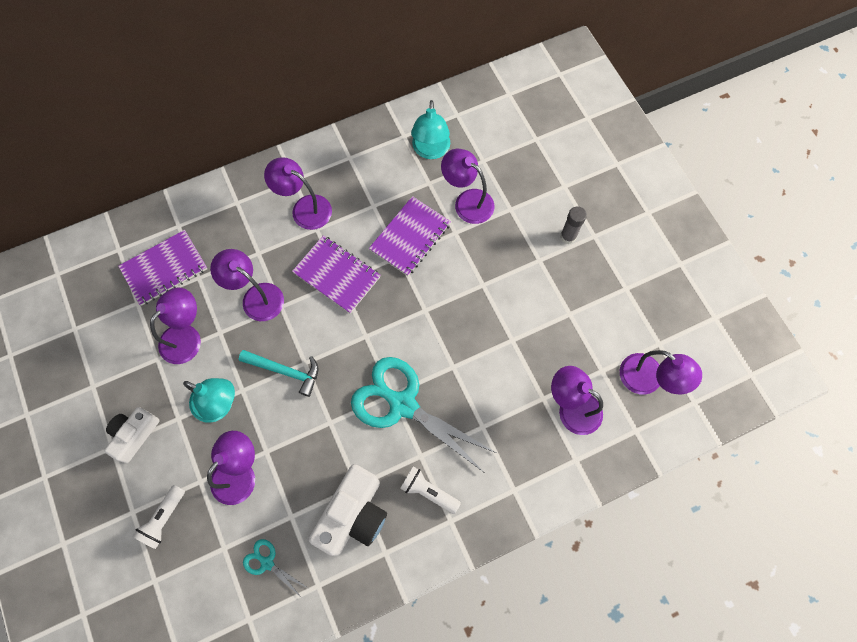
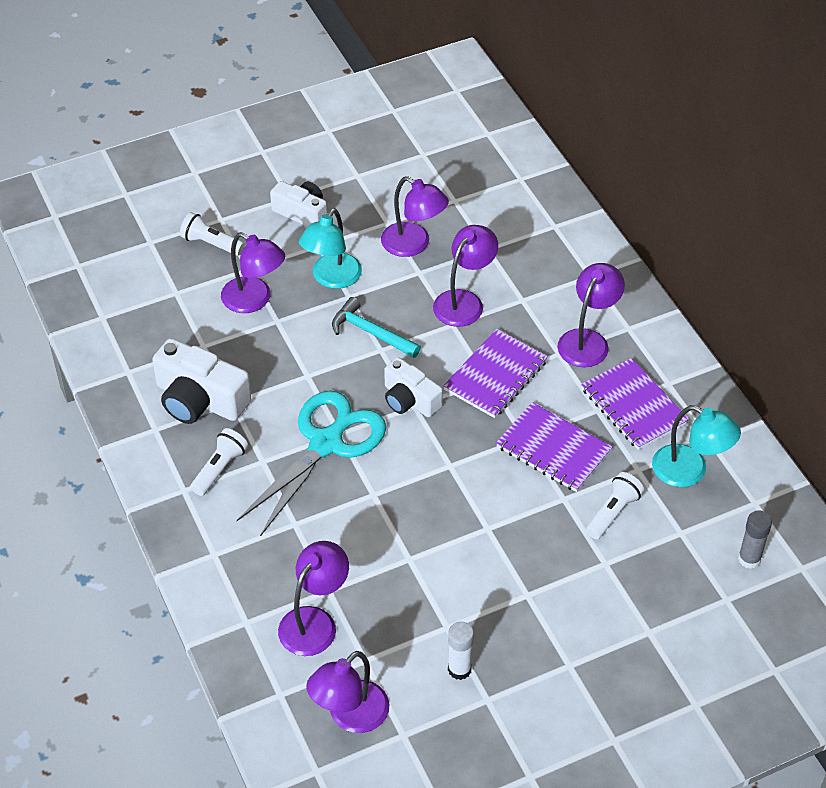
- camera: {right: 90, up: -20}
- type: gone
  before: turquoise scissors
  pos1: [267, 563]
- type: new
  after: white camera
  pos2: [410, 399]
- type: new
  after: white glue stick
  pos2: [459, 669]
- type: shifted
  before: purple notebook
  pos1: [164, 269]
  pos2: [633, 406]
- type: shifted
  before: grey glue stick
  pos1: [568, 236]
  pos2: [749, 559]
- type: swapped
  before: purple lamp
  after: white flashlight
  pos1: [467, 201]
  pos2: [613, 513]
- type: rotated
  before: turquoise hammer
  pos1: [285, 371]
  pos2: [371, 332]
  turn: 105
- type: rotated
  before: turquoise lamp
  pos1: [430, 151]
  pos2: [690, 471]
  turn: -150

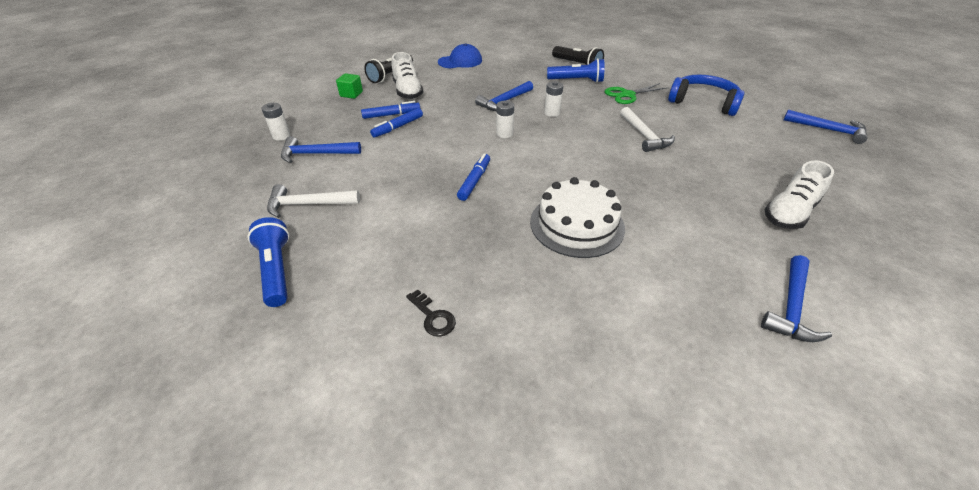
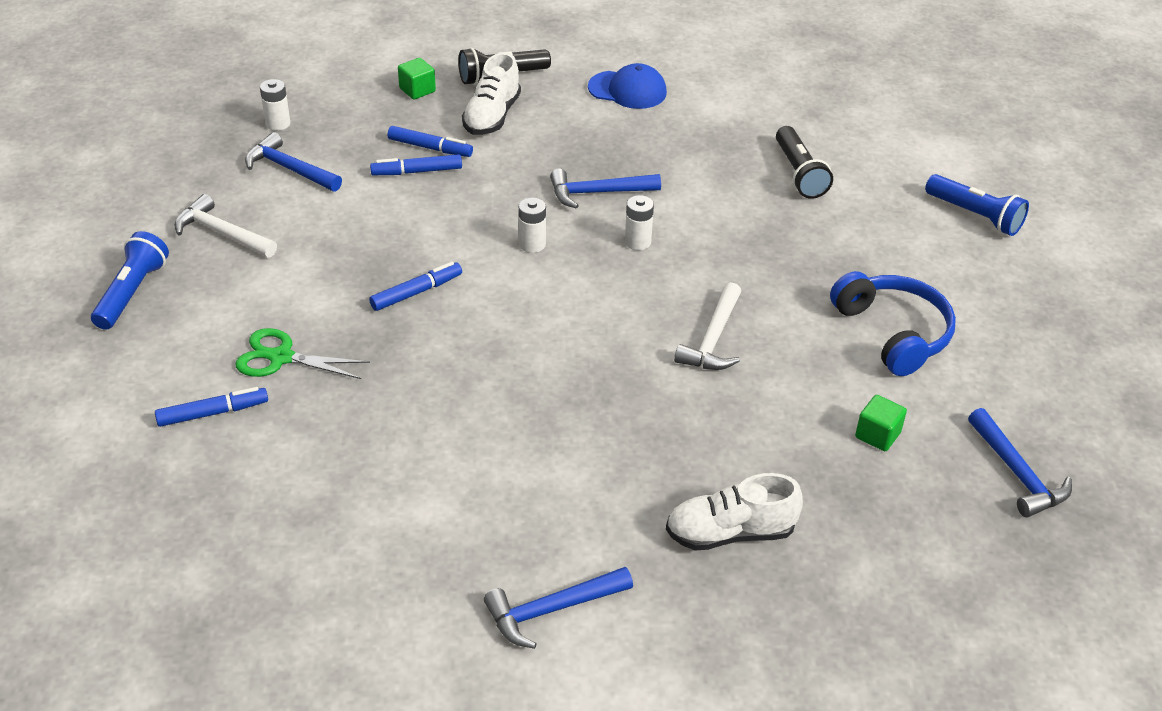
- camera: {right: 35, up: 0}
- type: gone
  before: white cake
  pos1: [577, 224]
- type: new
  after: green cube
  pos2: [877, 435]
- type: shifted
  before: blue flashlight
  pos1: [577, 81]
  pos2: [975, 216]
- type: shifted
  before: green scissors
  pos1: [627, 95]
  pos2: [281, 357]
- type: swapped
  before: black key
  after: blue marker
  pos1: [433, 317]
  pos2: [213, 413]

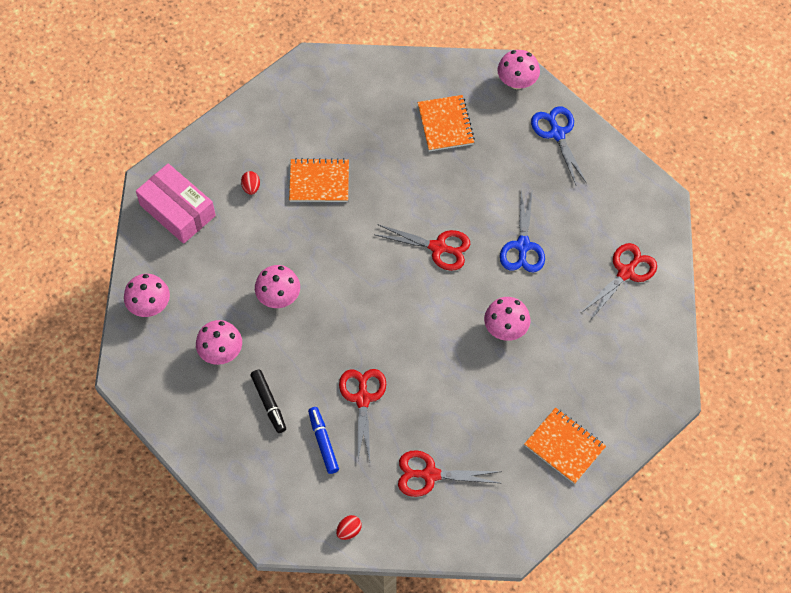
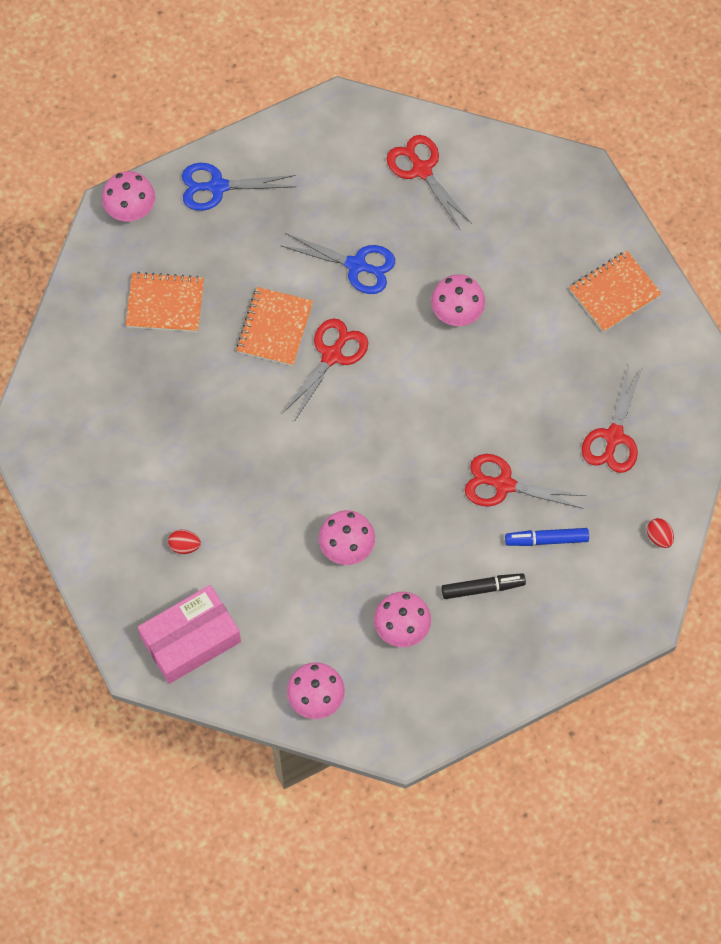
- camera: {right: -75, up: 5}
- type: shifted
  before: orange notebook
  pos1: [319, 181]
  pos2: [274, 328]

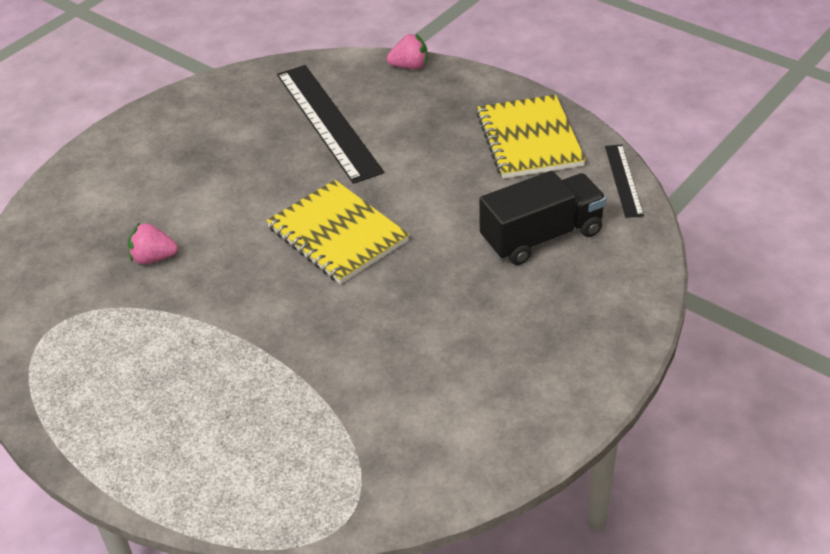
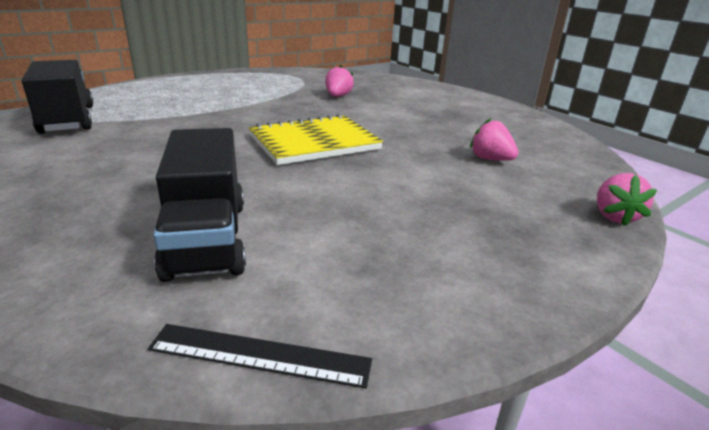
- camera: {right: 100, up: -15}
- type: gone
  before: yellow notebook
  pos1: [529, 140]
- type: new
  after: black truck
  pos2: [67, 120]
- type: swapped
  before: black ruler
  after: pink strawberry
  pos1: [327, 122]
  pos2: [490, 159]

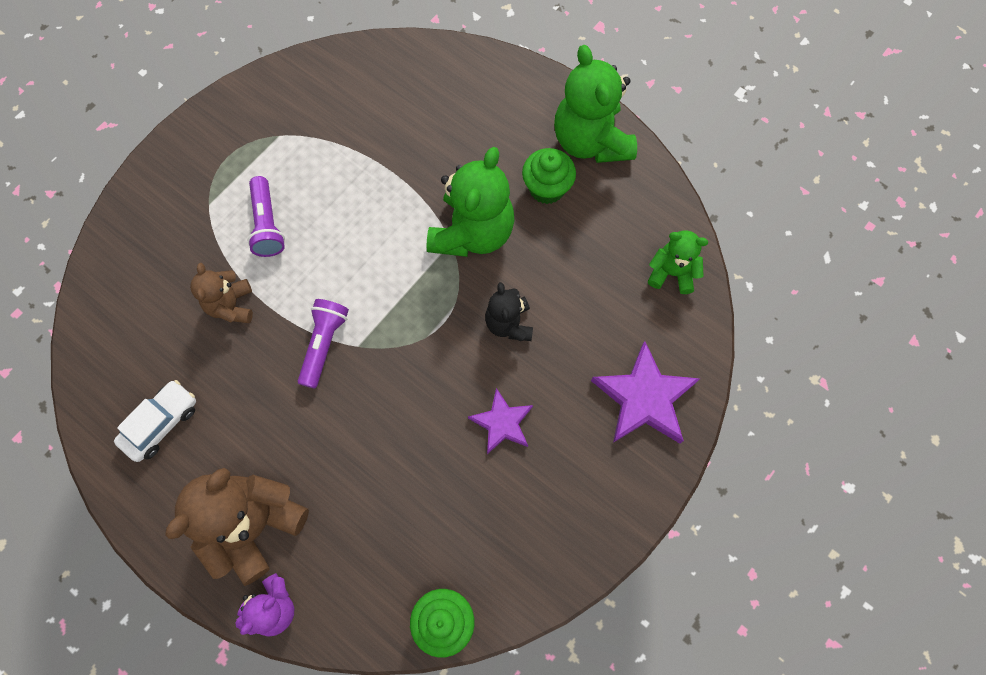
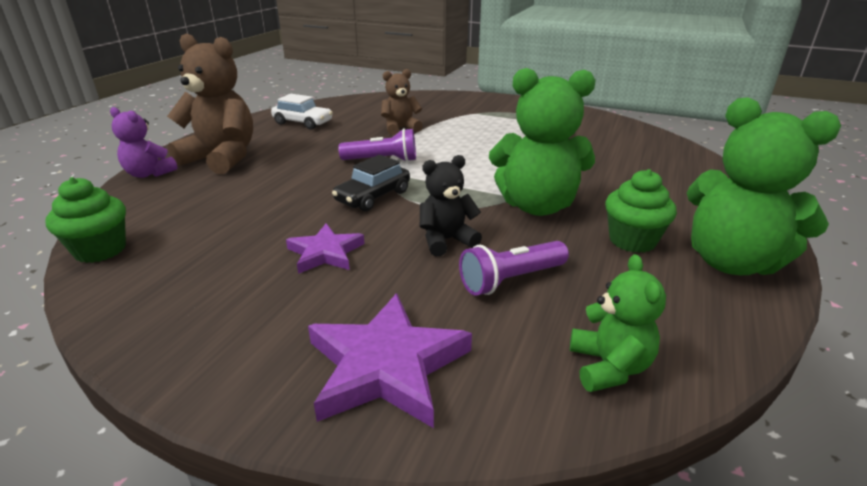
- camera: {right: 75, up: -40}
- type: new
  after: black car
  pos2: [373, 197]
- type: shifted
  before: purple flashlight
  pos1: [267, 224]
  pos2: [510, 280]
- type: rotated
  before: green teddy bear
  pos1: [591, 141]
  pos2: [731, 262]
  turn: -105

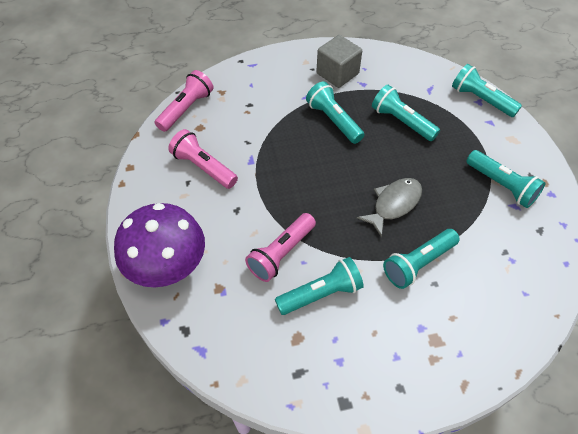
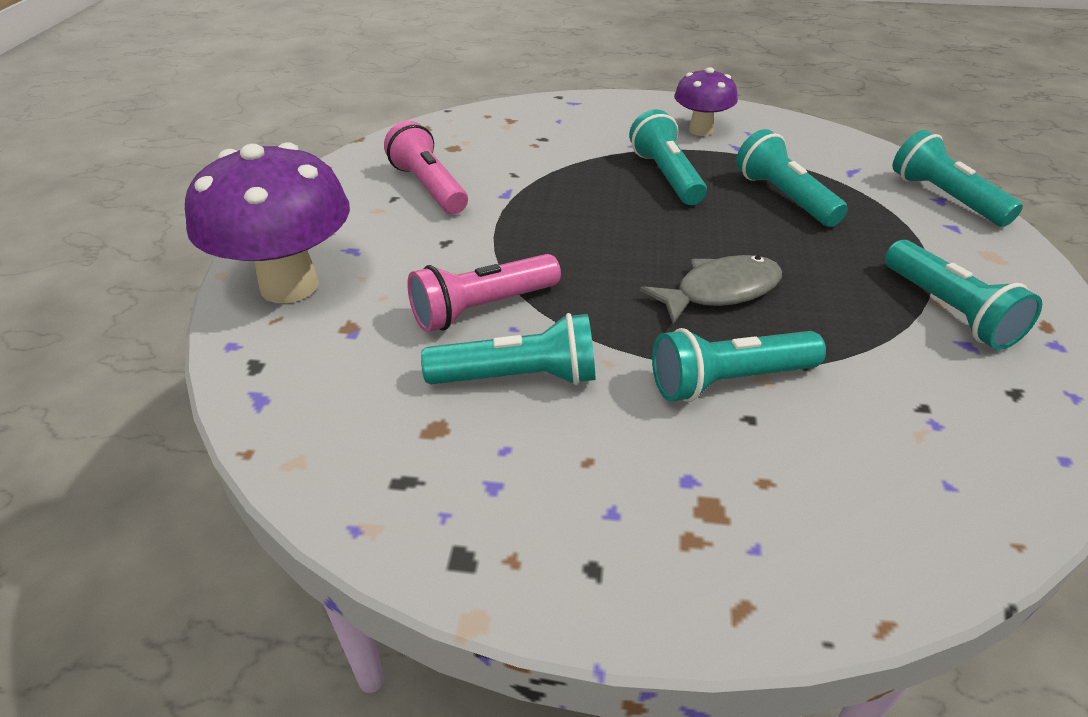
- camera: {right: 20, up: -15}
- type: gone
  before: pink flashlight
  pos1: [186, 109]
- type: swapped
  before: grey cube
  after: purple mushroom
  pos1: [337, 73]
  pos2: [700, 130]

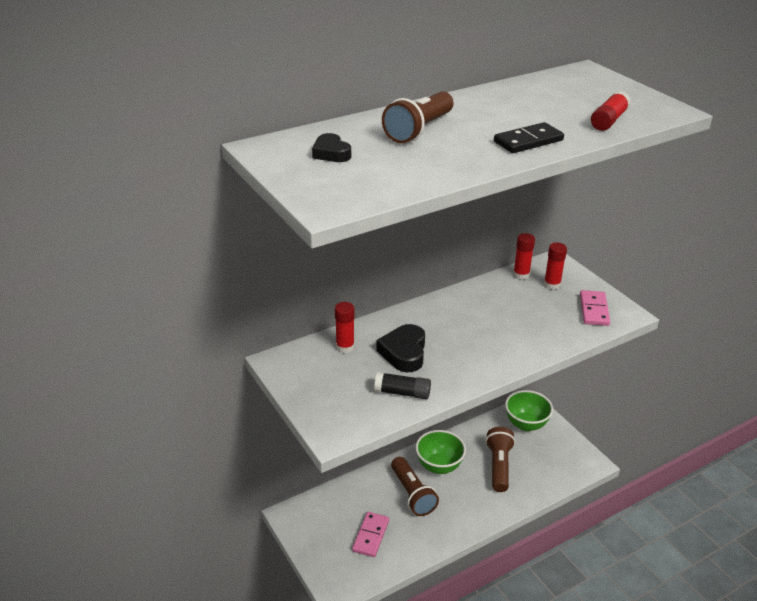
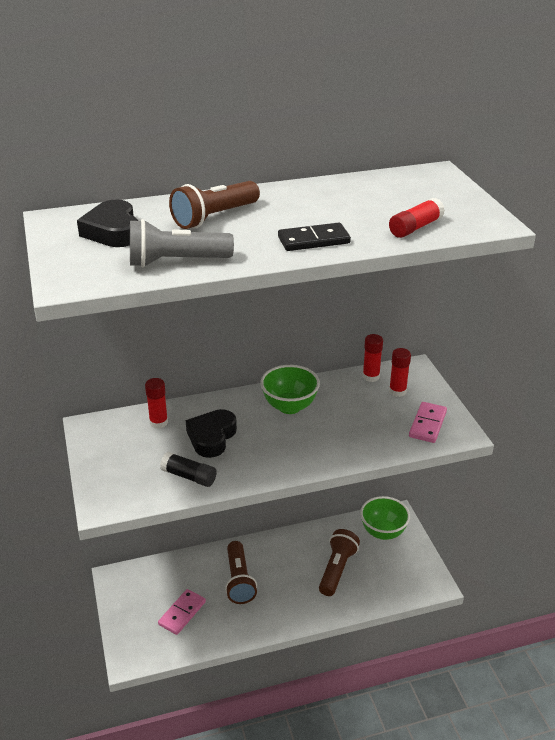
- camera: {right: 15, up: 0}
- type: new
  after: grey flashlight
  pos2: [176, 262]
- type: shifted
  before: green bowl
  pos1: [439, 466]
  pos2: [289, 406]
- type: scaled
  before: black heart
  pos1: [331, 153]
  pos2: [113, 231]
  scale: 1.6

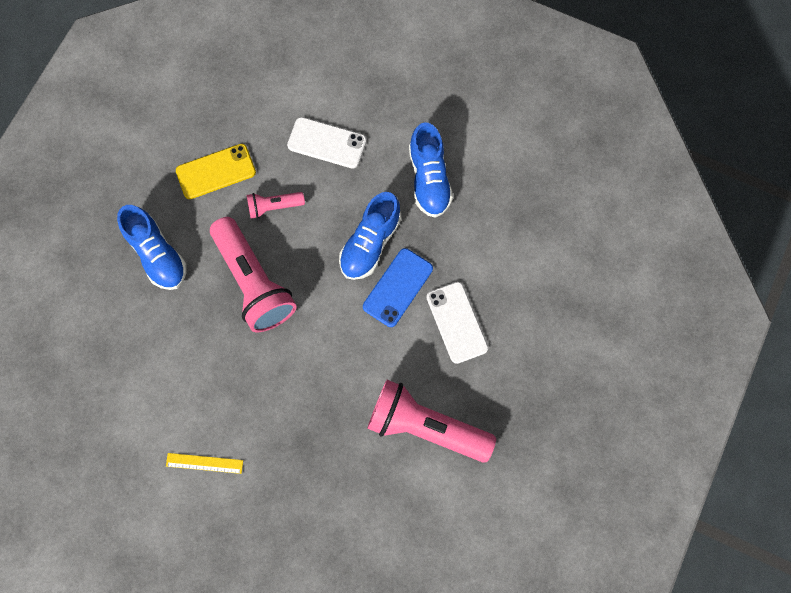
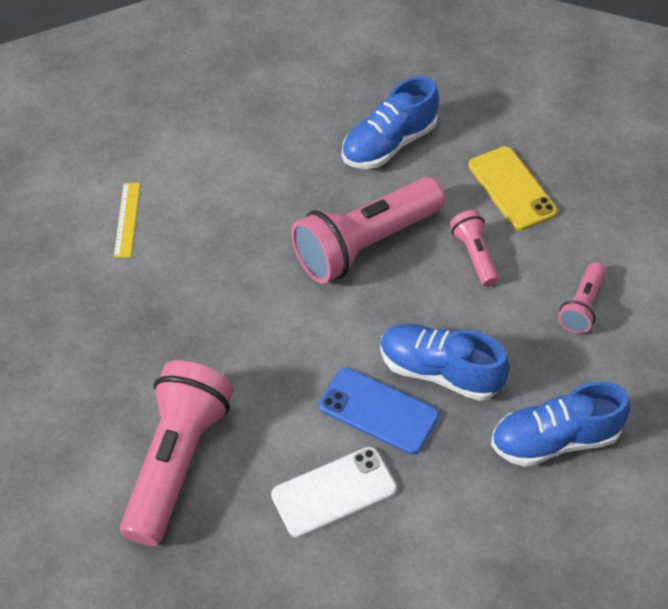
- camera: {right: 85, up: -20}
- type: swapped
  before: white phone
  after: pink flashlight
  pos1: [327, 143]
  pos2: [582, 306]

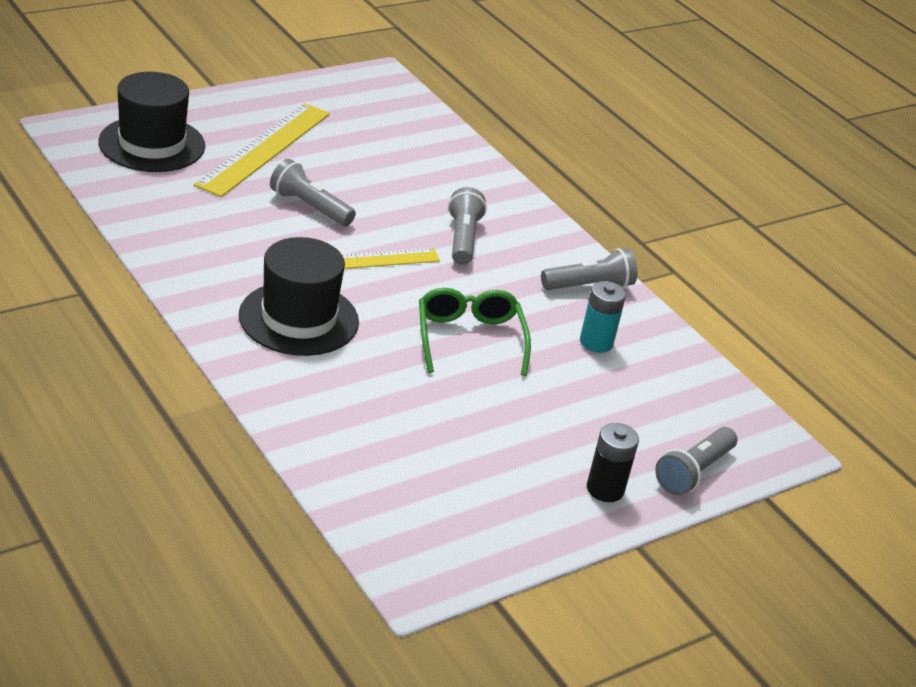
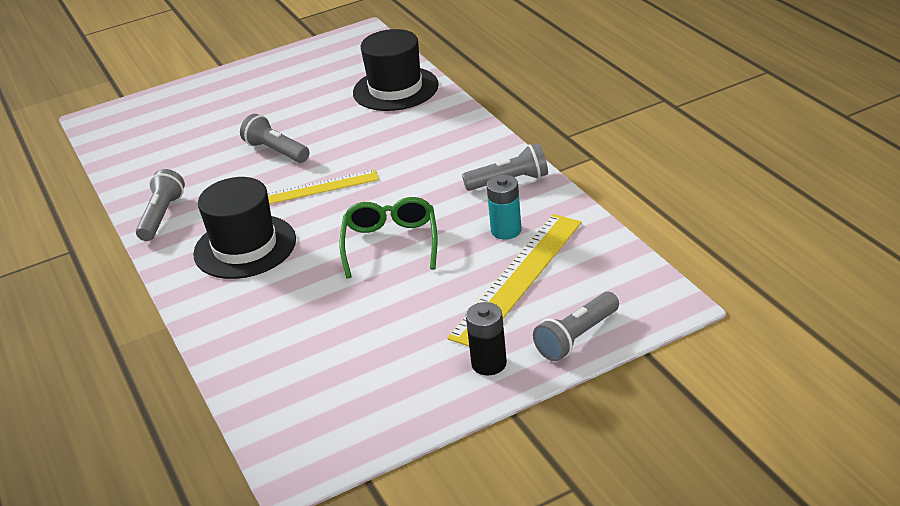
- camera: {right: 15, up: 0}
- type: shifted
  before: black hat
  pos1: [152, 144]
  pos2: [395, 89]
- type: shifted
  before: yellow ruler
  pos1: [264, 148]
  pos2: [518, 278]
- type: shifted
  before: grey flashlight
  pos1: [462, 239]
  pos2: [162, 216]

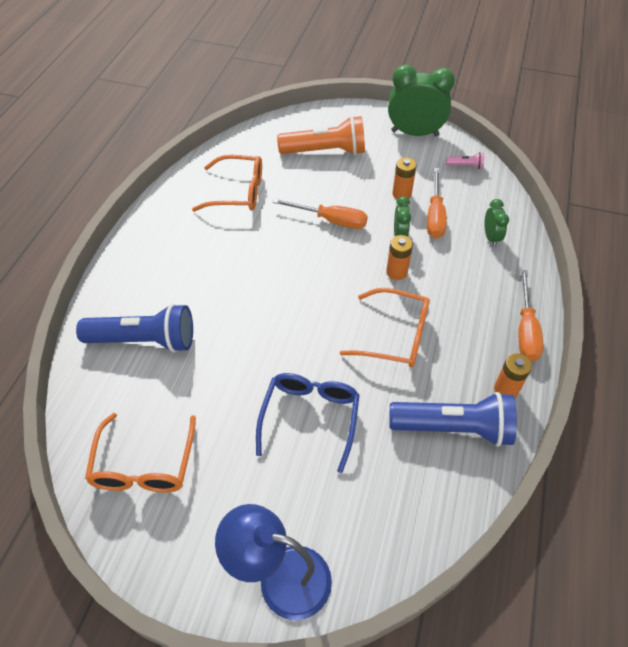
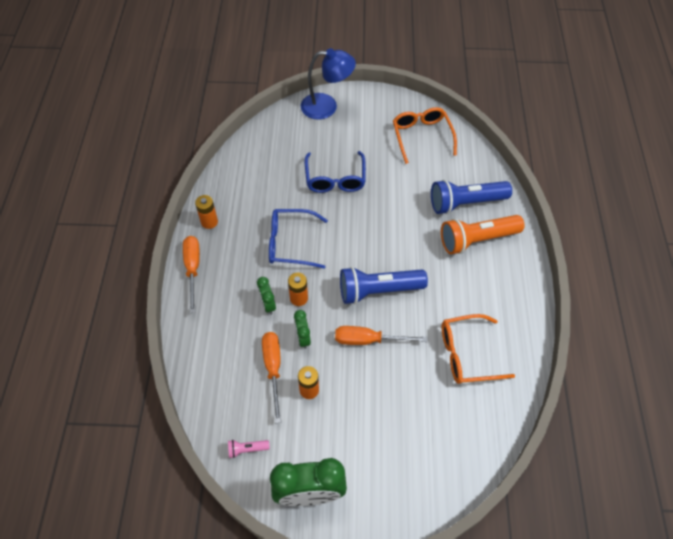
- camera: {right: 165, up: 5}
- type: shifted
  before: orange flashlight
  pos1: [325, 151]
  pos2: [477, 240]
- type: shifted
  before: blue flashlight
  pos1: [453, 427]
  pos2: [378, 291]
- type: shifted
  before: green clock
  pos1: [491, 237]
  pos2: [268, 305]
- type: repainted
  before: orange glasses
  after: blue glasses
  pos1: [395, 336]
  pos2: [290, 243]

